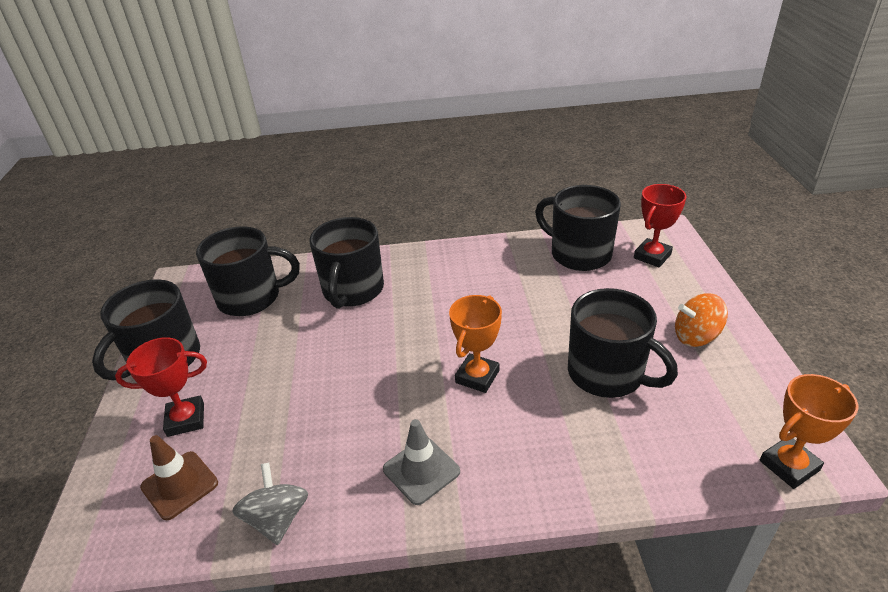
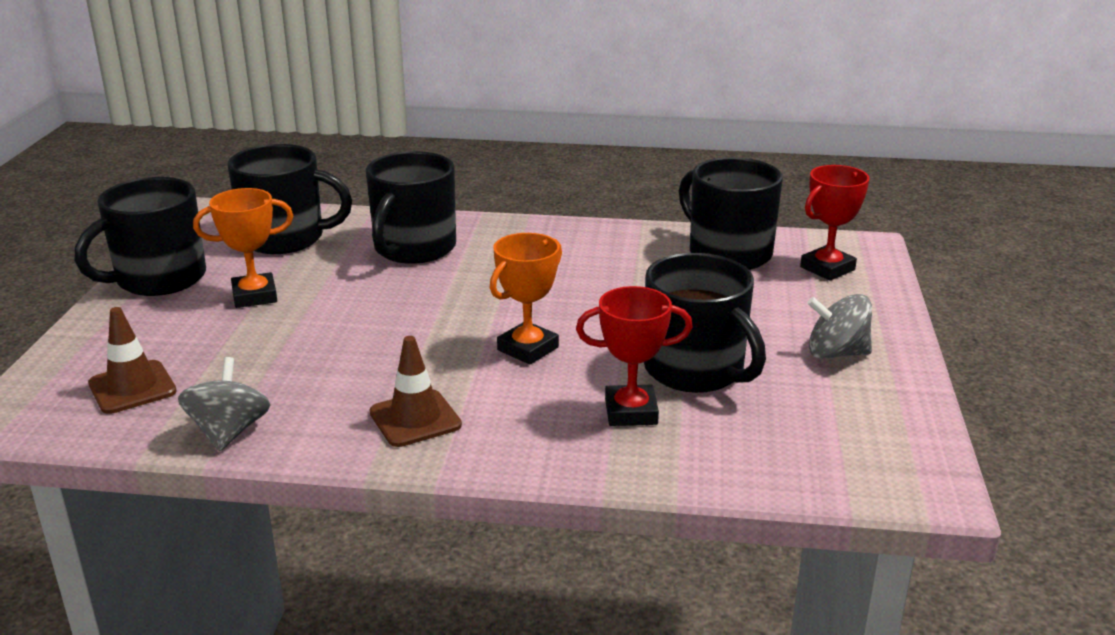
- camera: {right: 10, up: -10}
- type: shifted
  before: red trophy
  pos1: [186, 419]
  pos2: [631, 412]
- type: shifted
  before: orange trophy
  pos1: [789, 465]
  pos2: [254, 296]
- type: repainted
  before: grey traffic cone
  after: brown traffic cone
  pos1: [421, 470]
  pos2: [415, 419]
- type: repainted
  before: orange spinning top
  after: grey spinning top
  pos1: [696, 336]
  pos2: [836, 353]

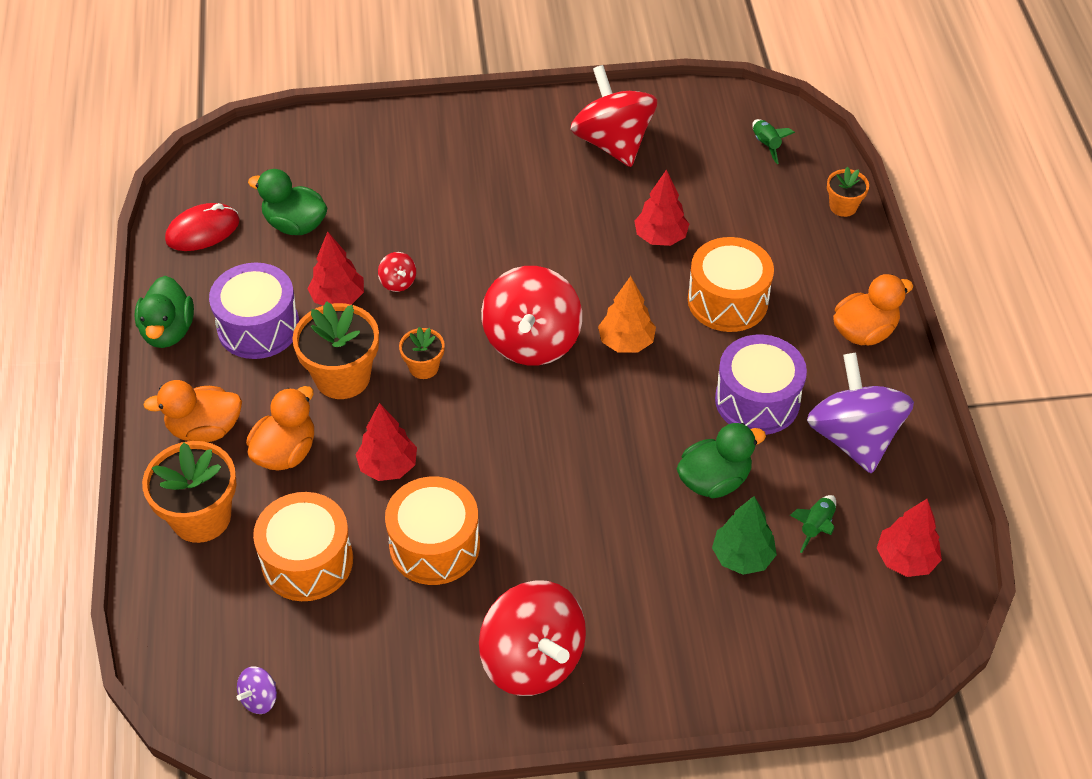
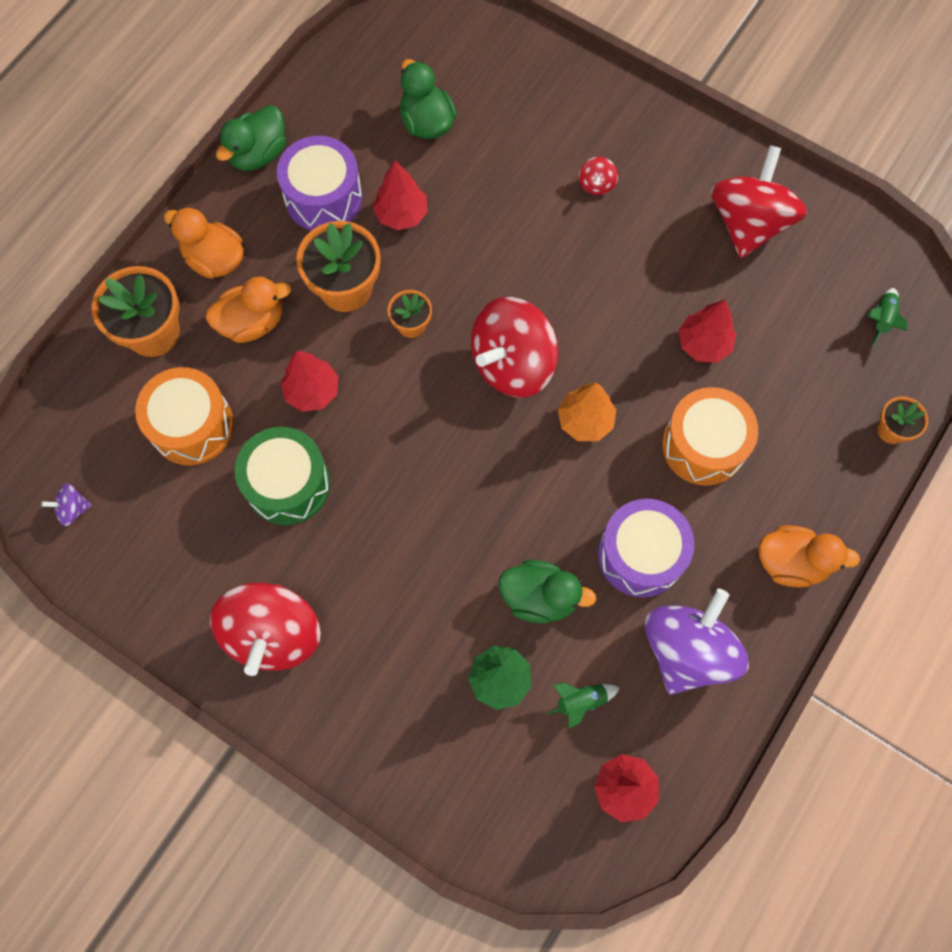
- camera: {right: 40, up: 20}
- type: gone
  before: red mouse
  pos1: [203, 231]
- type: shifted
  before: red spinning top
  pos1: [398, 282]
  pos2: [596, 184]
- type: repainted
  before: orange drum
  after: green drum
  pos1: [434, 545]
  pos2: [288, 484]

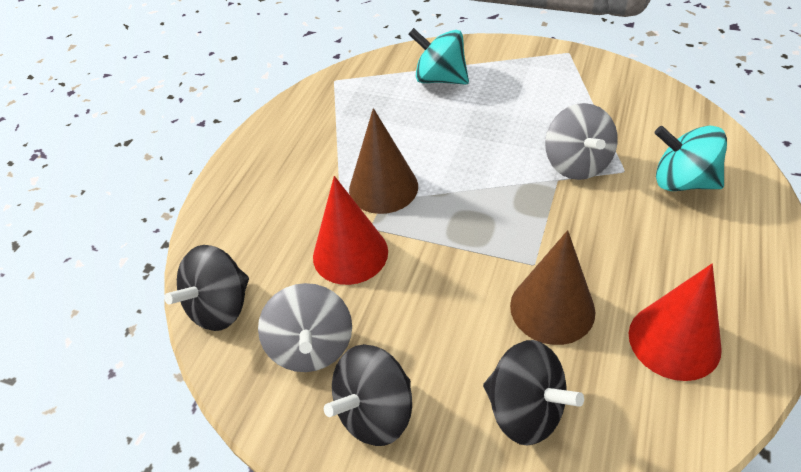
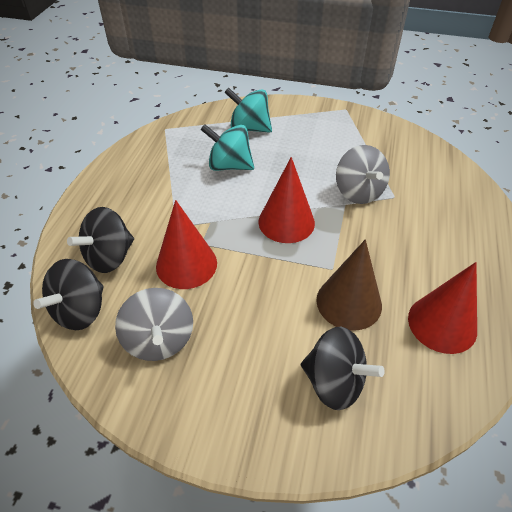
- camera: {right: -10, up: 0}
- type: gone
  before: brown cone
  pos1: [383, 188]
- type: new
  after: red cone
  pos2: [286, 222]
- type: shifted
  before: black spinning top
  pos1: [375, 412]
  pos2: [109, 257]
- type: shifted
  before: turquoise spinning top
  pos1: [682, 182]
  pos2: [229, 166]

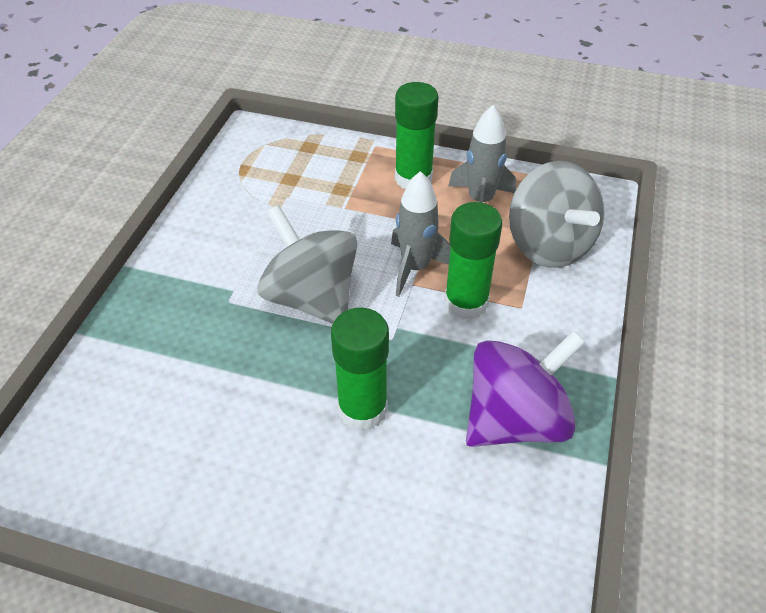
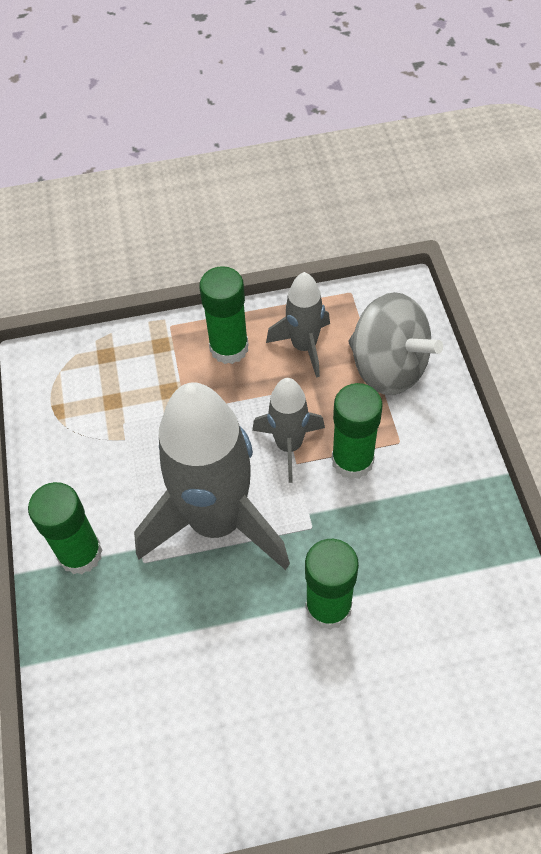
- camera: {right: -25, up: 10}
- type: gone
  before: purple spinning top
  pos1: [515, 419]
- type: new
  after: green glue stick
  pos2: [80, 553]
- type: swapped
  before: grey spinning top
  after: grey rocket
  pos1: [311, 298]
  pos2: [217, 521]

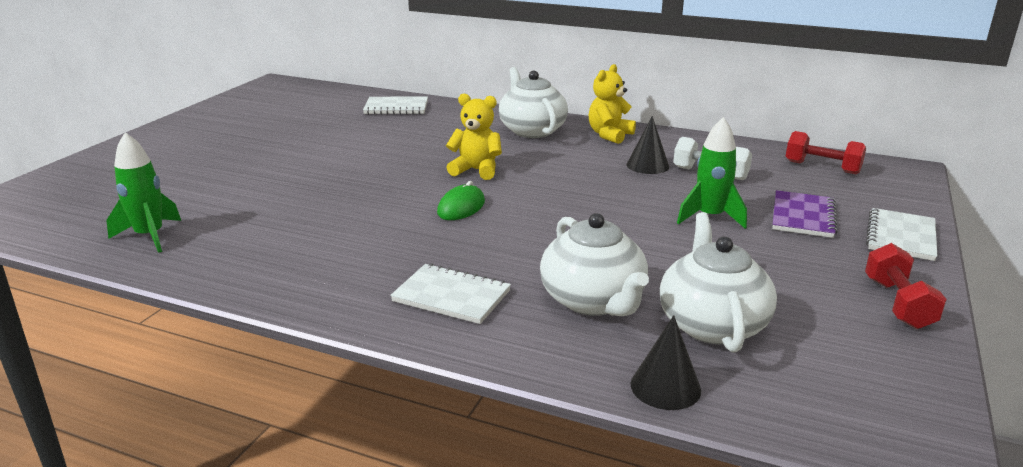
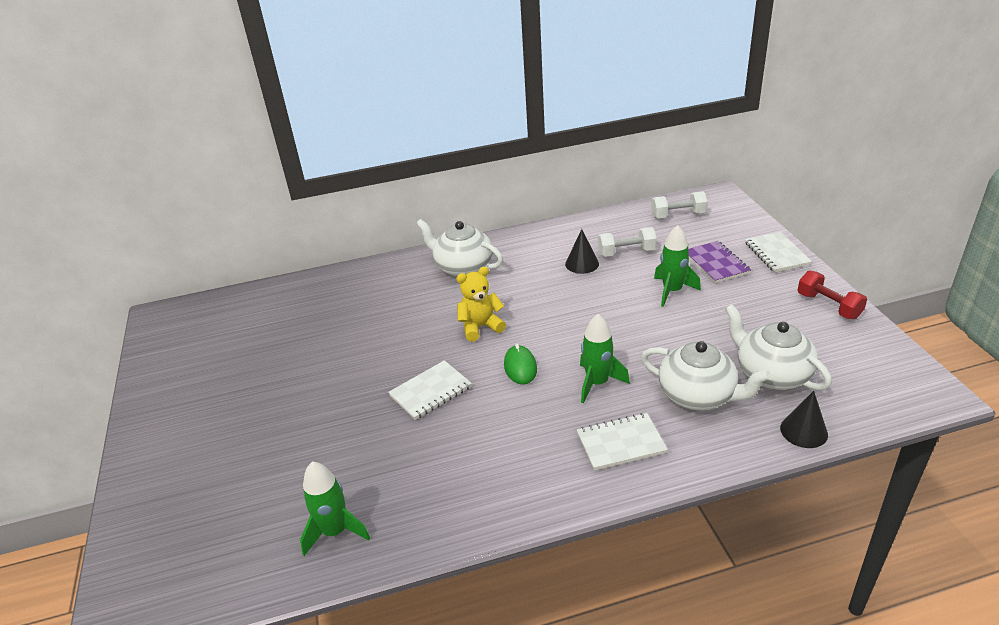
- camera: {right: -35, up: 10}
- type: gone
  before: yellow teddy bear
  pos1: [609, 135]
- type: new
  after: green rocket
  pos2: [597, 383]
- type: shifted
  before: white notebook
  pos1: [396, 108]
  pos2: [430, 391]
- type: repainted
  before: red dumbbell
  after: white dumbbell
  pos1: [822, 167]
  pos2: [678, 215]

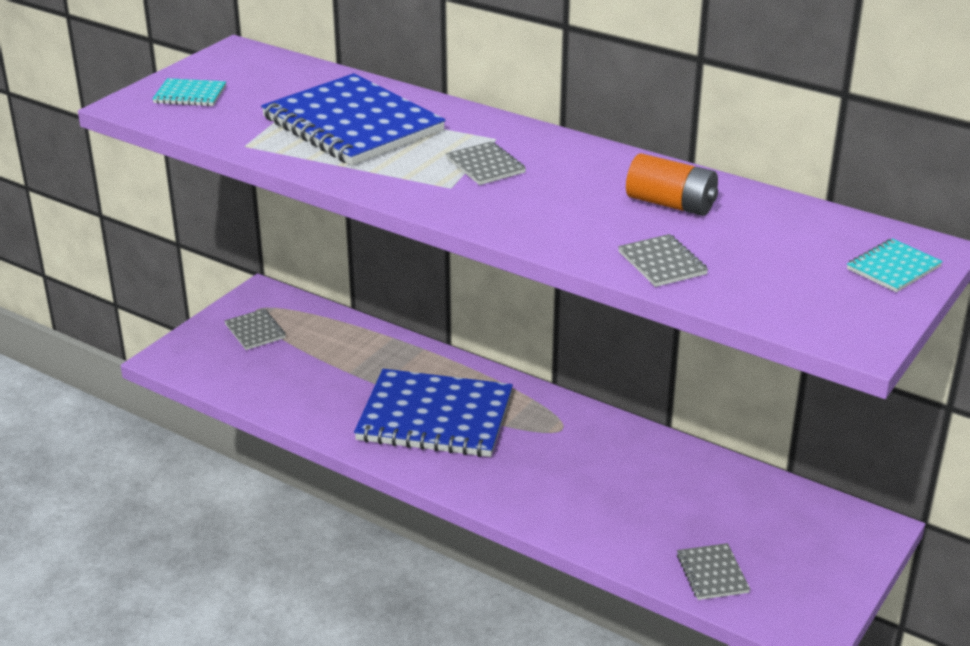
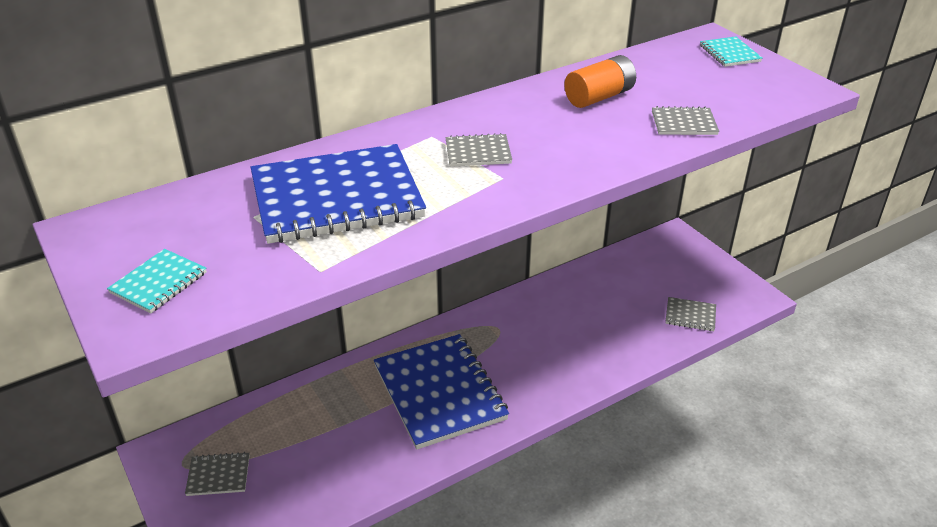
- camera: {right: -65, up: 5}
- type: rotated
  before: blue notebook
  pos1: [435, 417]
  pos2: [440, 392]
  turn: -60

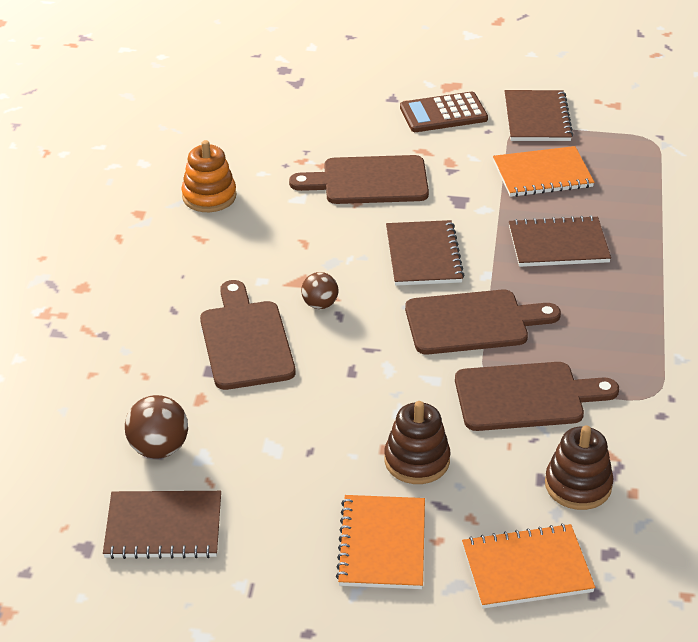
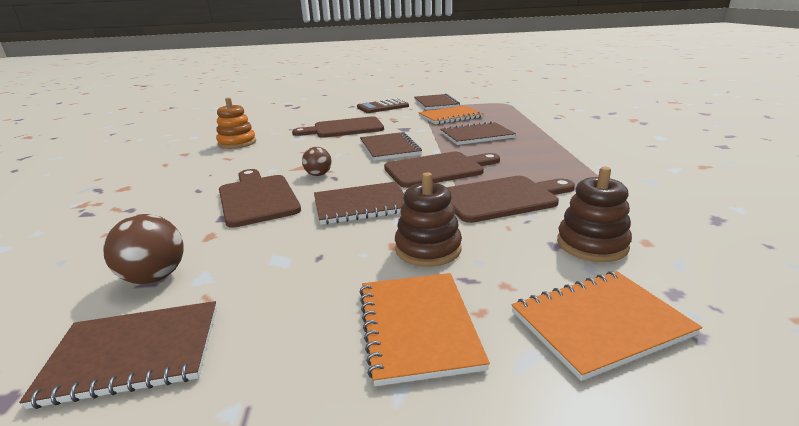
- camera: {right: -10, up: -15}
- type: new
  after: brown notebook
  pos2: [361, 205]

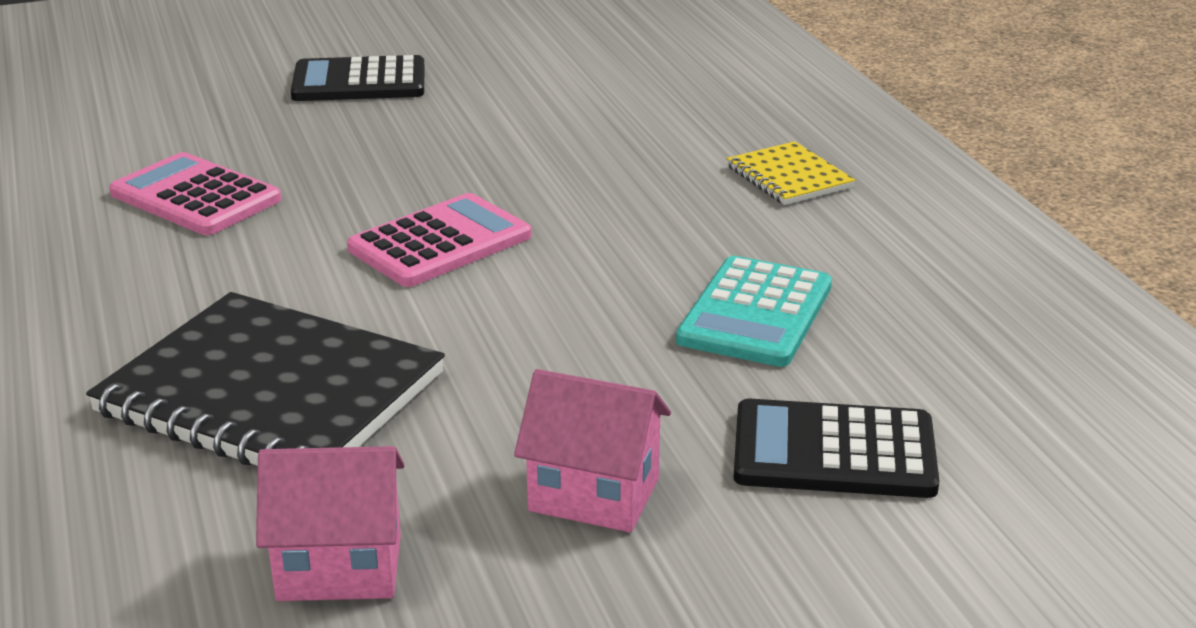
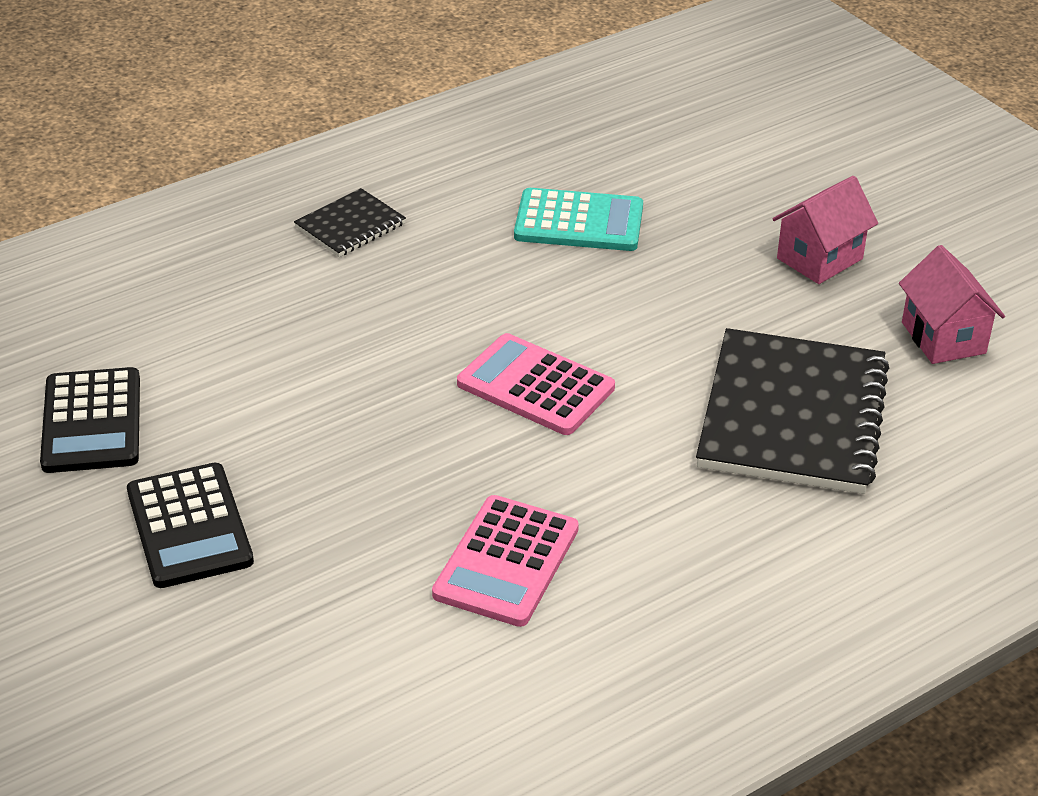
- camera: {right: -105, up: 10}
- type: shifted
  before: black calculator
  pos1: [834, 452]
  pos2: [92, 422]
- type: repainted
  before: yellow notebook
  after: black notebook
  pos1: [789, 177]
  pos2: [350, 226]
- type: rotated
  before: pink house
  pos1: [594, 495]
  pos2: [819, 259]
  turn: 45

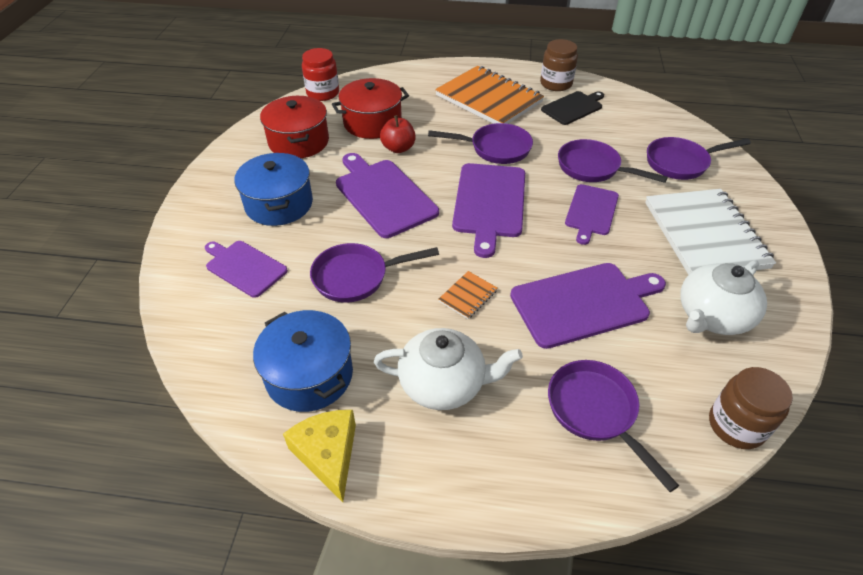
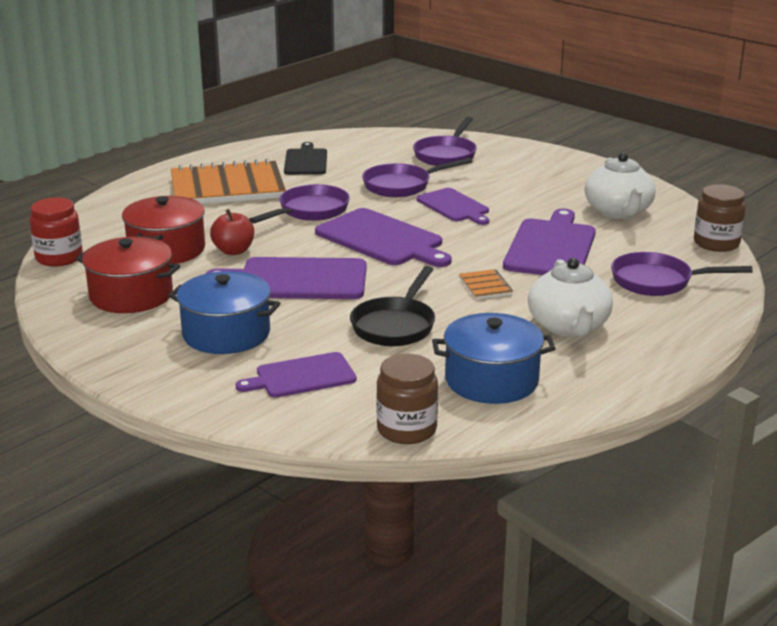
- camera: {right: -55, up: -20}
- type: gone
  before: yellow cheese
  pos1: [328, 454]
- type: gone
  before: white notebook
  pos1: [705, 235]
- type: shifted
  before: brown jar
  pos1: [556, 84]
  pos2: [406, 429]
- type: repainted
  before: purple pan
  after: black pan
  pos1: [356, 277]
  pos2: [395, 325]
- type: rotated
  before: white teapot
  pos1: [443, 383]
  pos2: [568, 326]
  turn: 135

